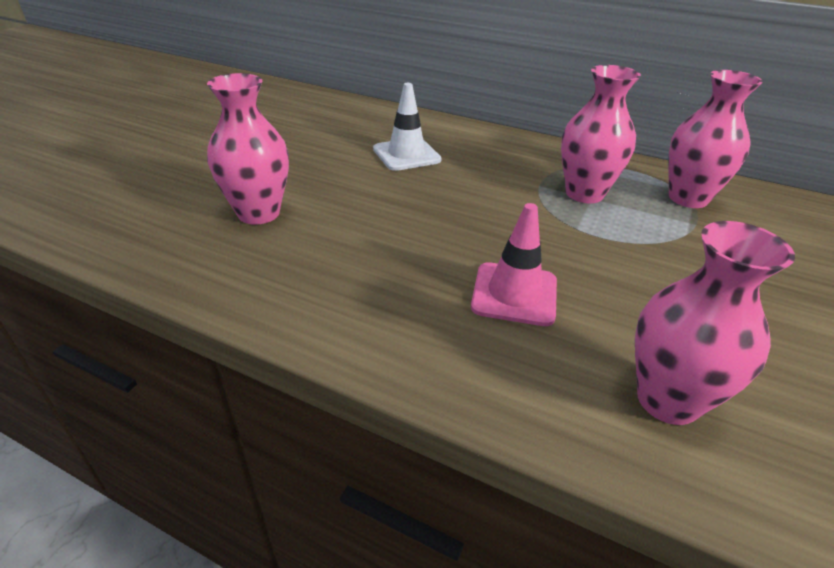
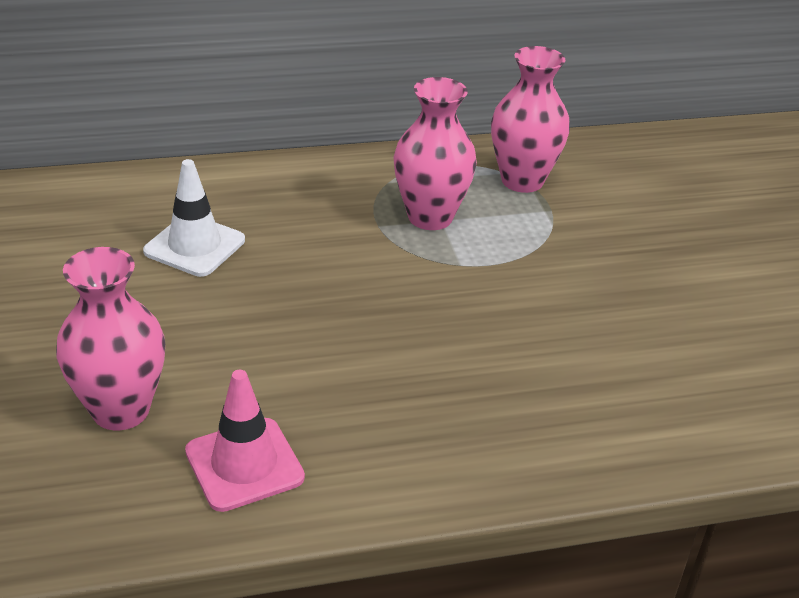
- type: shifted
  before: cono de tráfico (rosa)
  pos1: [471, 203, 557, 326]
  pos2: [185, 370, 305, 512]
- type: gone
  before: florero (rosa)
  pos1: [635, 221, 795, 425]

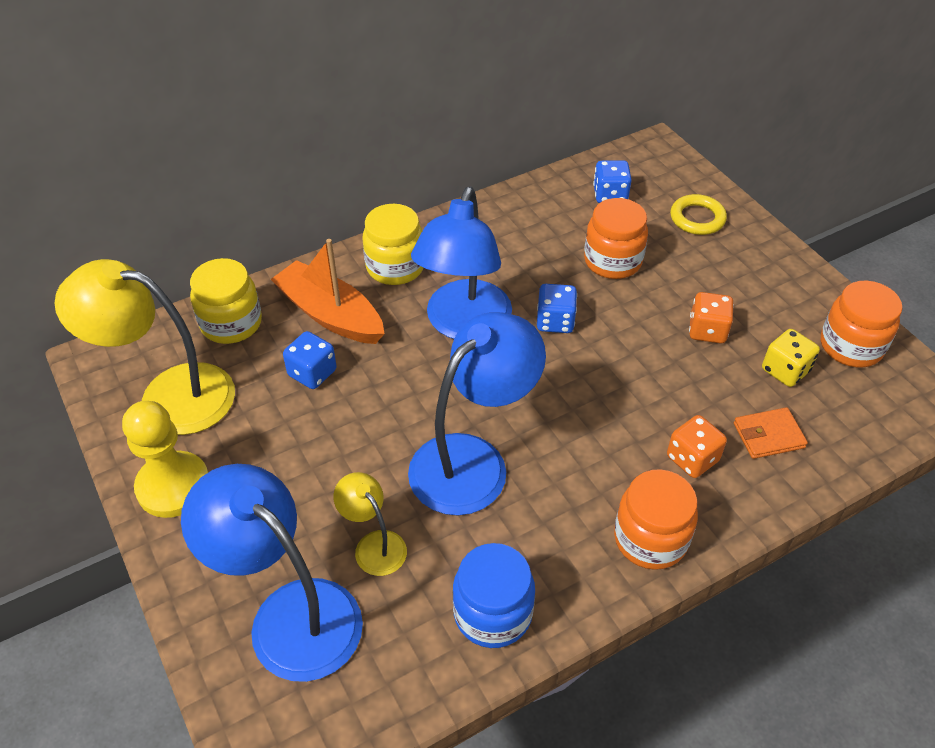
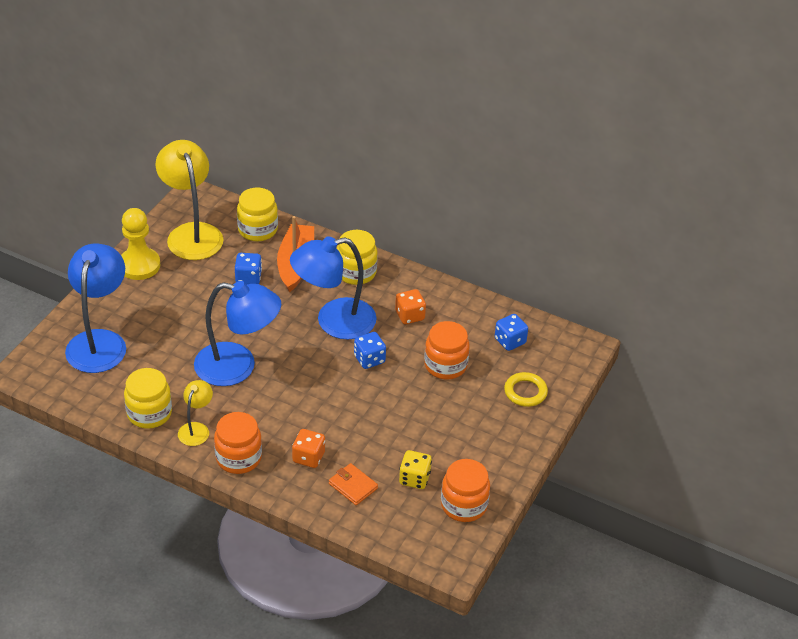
- type: shifted
  before: lámpara (amarillo)
  pos1: [333, 472, 407, 576]
  pos2: [178, 380, 213, 446]
- type: repainted
  before: tarro (azul)
  after: tarro (amarillo)
  pos1: [453, 543, 535, 648]
  pos2: [124, 368, 172, 429]
- type: shifted
  before: dado (naranja)
  pos1: [689, 292, 734, 343]
  pos2: [395, 289, 426, 324]

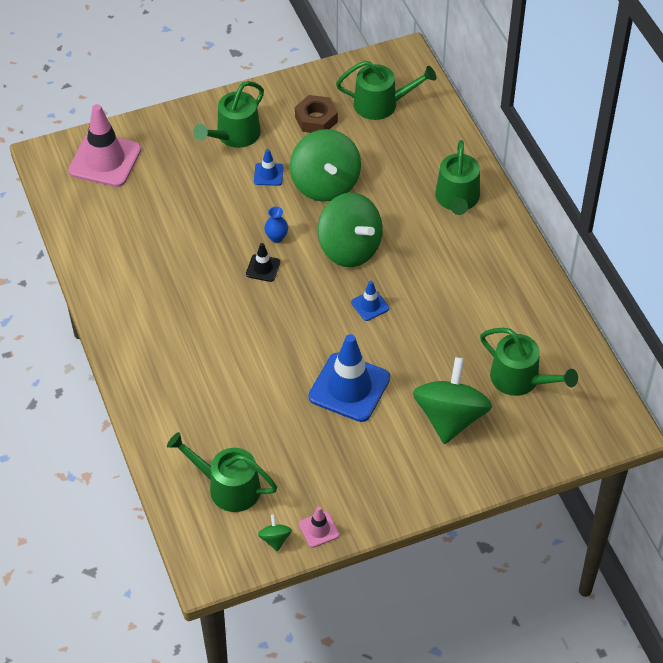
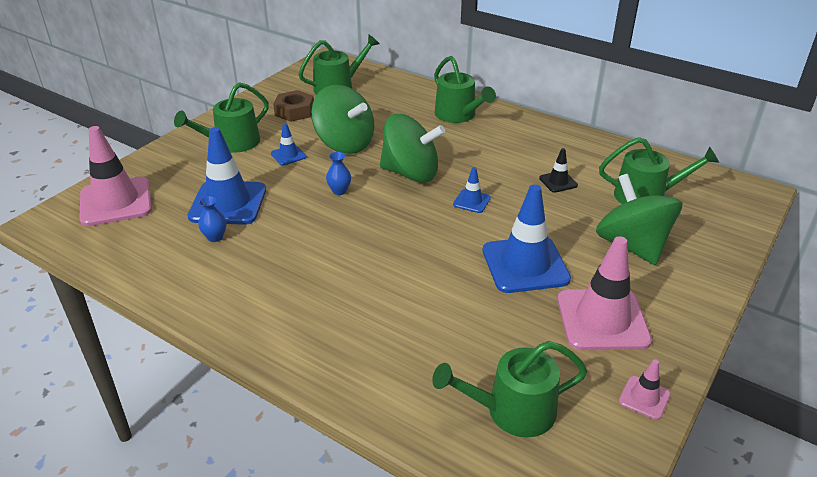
- type: rotated
  before: regadera (verde)
  pos1: [193, 81, 264, 148]
  pos2: [174, 82, 269, 153]
  turn: 45
- type: shifted
  before: cono de tráfico (negro)
  pos1: [246, 243, 280, 282]
  pos2: [539, 148, 578, 193]
- type: gone
  before: peonza (verde)
  pos1: [258, 514, 292, 552]
- type: new
  after: cono de tráfico (azul)
  pos2: [187, 127, 266, 225]
- type: new
  after: florero (azul)
  pos2: [198, 196, 227, 242]
- type: new
  after: cono de tráfico (rosa)
  pos2: [557, 236, 652, 350]

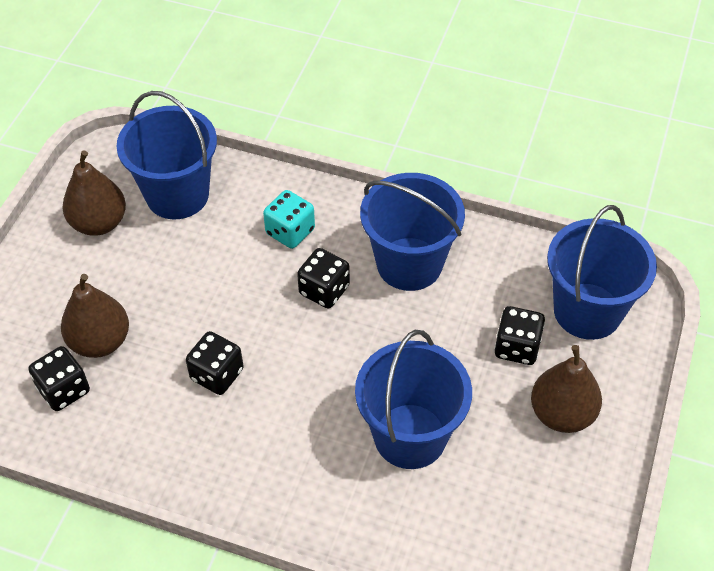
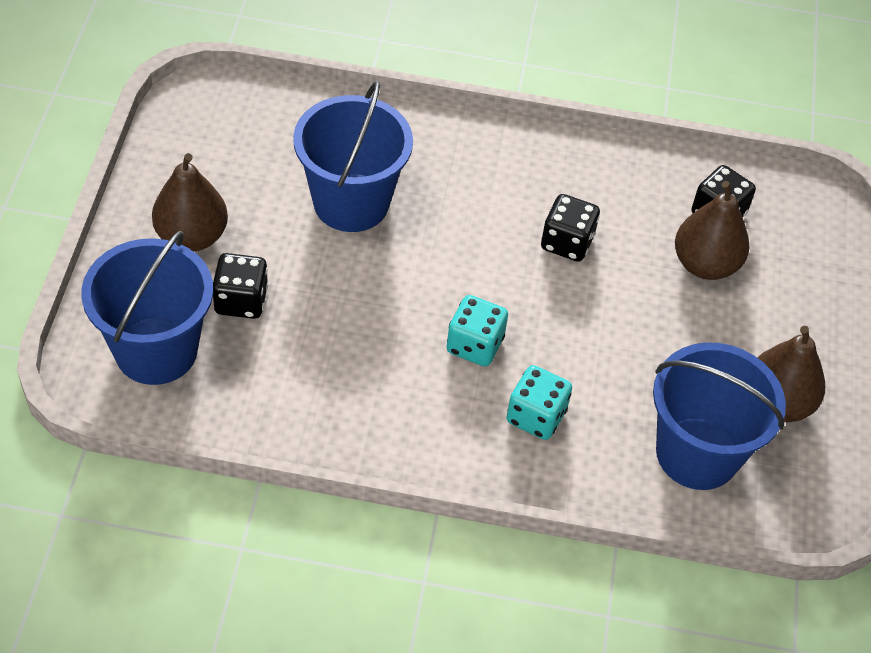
- type: repainted
  before: dado (negro)
  after: dado (turquesa)
  pos1: [297, 248, 350, 308]
  pos2: [446, 295, 508, 367]
- type: gone
  before: balde (azul)
  pos1: [360, 173, 465, 291]

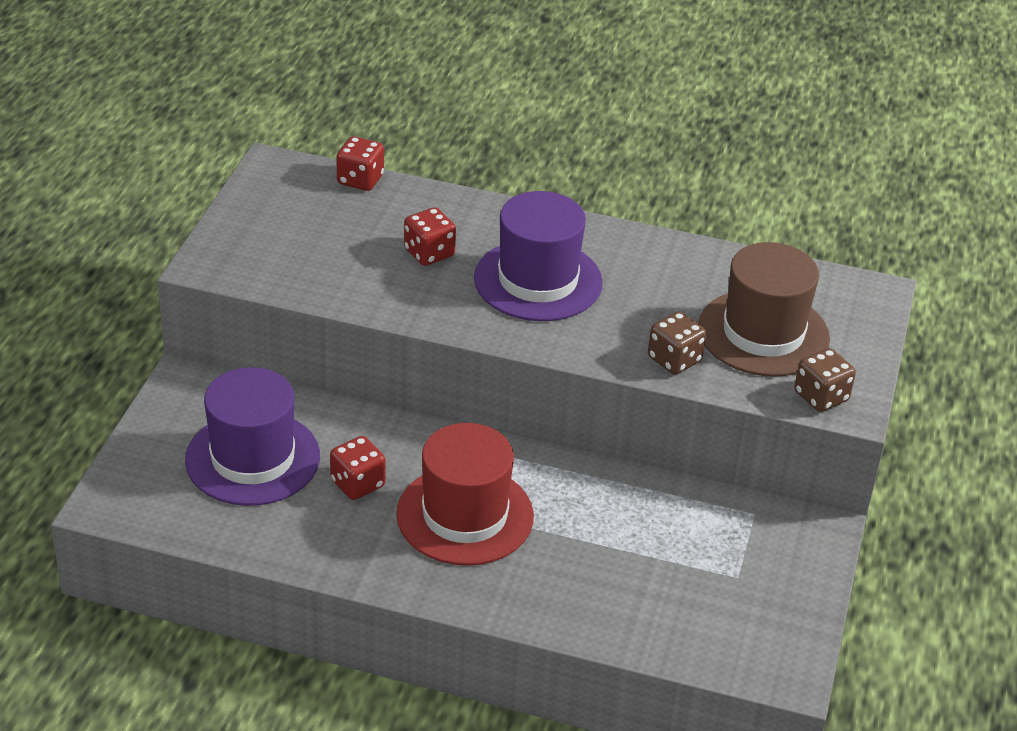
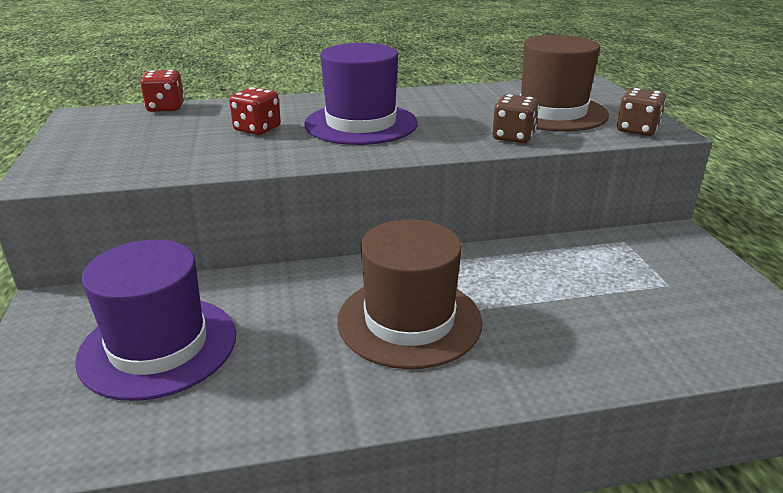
- type: gone
  before: dado (rojo)
  pos1: [330, 436, 386, 500]
- type: repainted
  before: sombrero (rojo)
  after: sombrero (marrón)
  pos1: [396, 423, 534, 566]
  pos2: [337, 219, 482, 369]

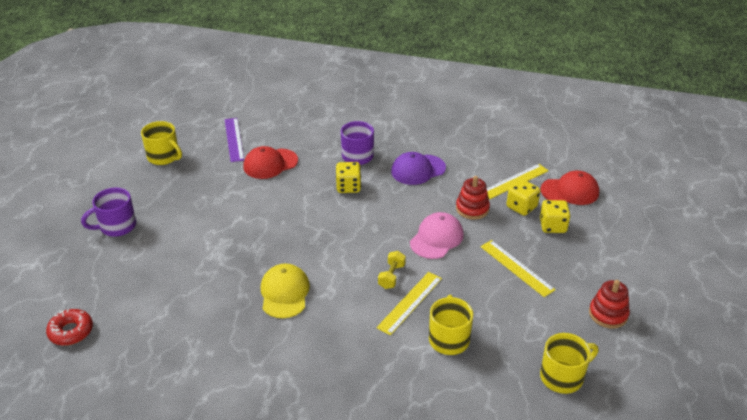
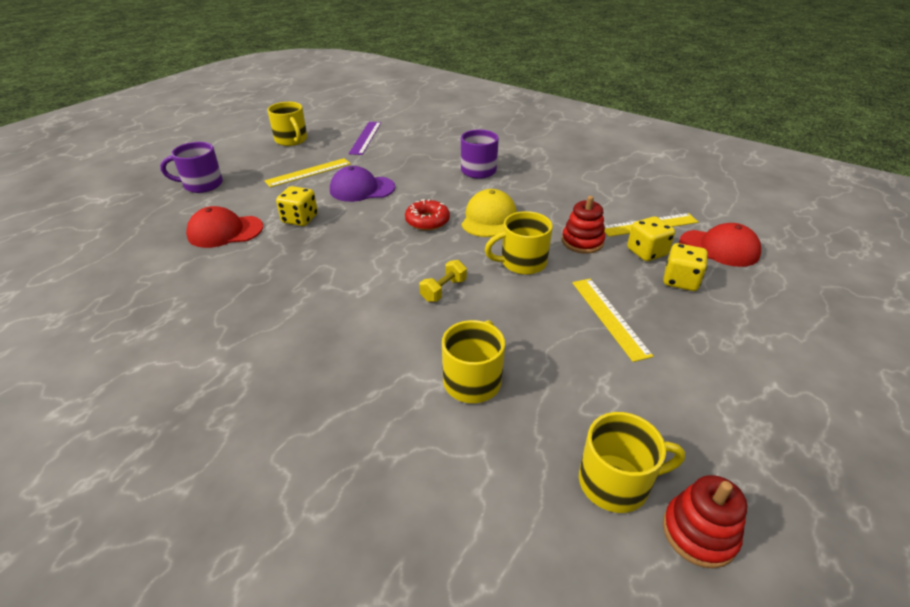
- type: shifted
  before: rosquilla (rojo)
  pos1: [46, 309, 93, 346]
  pos2: [405, 199, 450, 231]
- type: shifted
  before: gorra (rojo)
  pos1: [243, 146, 298, 179]
  pos2: [186, 206, 263, 248]
- type: shifted
  before: gorra (amarillo)
  pos1: [261, 263, 310, 318]
  pos2: [461, 189, 517, 237]
- type: shifted
  before: dado (amarillo)
  pos1: [336, 162, 361, 193]
  pos2: [276, 186, 318, 226]
- type: shifted
  before: regla (amarillo)
  pos1: [376, 272, 442, 336]
  pos2: [264, 158, 351, 187]
- type: shifted
  before: gorra (morado)
  pos1: [391, 152, 446, 185]
  pos2: [330, 166, 395, 202]
- type: swapped
  before: gorra (rosa)
  after: taza (amarillo)
  pos1: [410, 212, 464, 259]
  pos2: [485, 211, 553, 275]
- type: shifted
  before: juguete apilable (rojo)
  pos1: [589, 280, 630, 328]
  pos2: [663, 475, 747, 568]

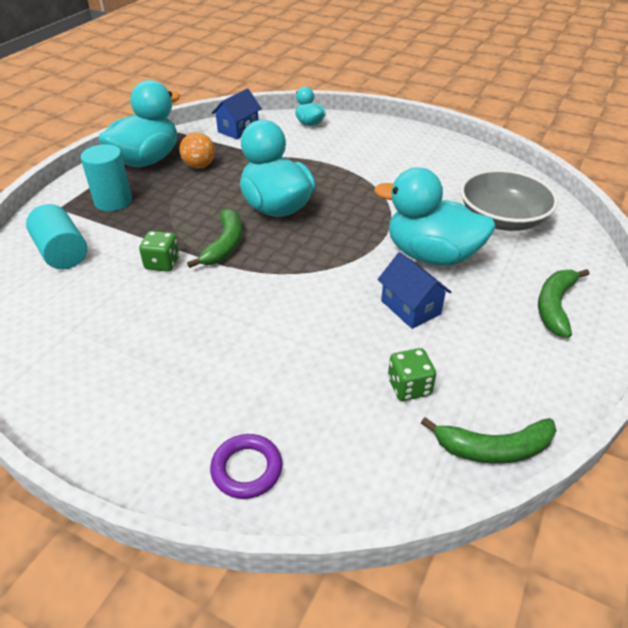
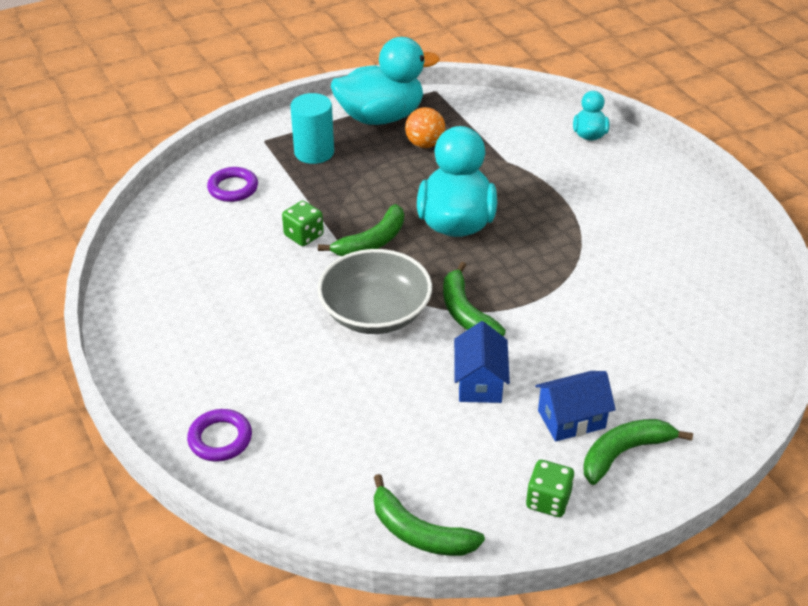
- type: swapped
  before: cilindro (turquesa)
  after: anillo (morado)
  pos1: [26, 204, 87, 269]
  pos2: [207, 167, 258, 202]
- type: shifted
  before: casa (azul)
  pos1: [212, 88, 262, 139]
  pos2: [535, 371, 616, 442]
- type: gone
  before: pato (turquesa)
  pos1: [374, 167, 496, 266]
- type: shifted
  before: dado (verde)
  pos1: [388, 348, 436, 401]
  pos2: [526, 460, 574, 517]
- type: shifted
  before: cuenco (gris)
  pos1: [461, 169, 558, 231]
  pos2: [317, 249, 432, 334]
- type: new
  after: plátano (verde)
  pos2: [443, 262, 506, 336]

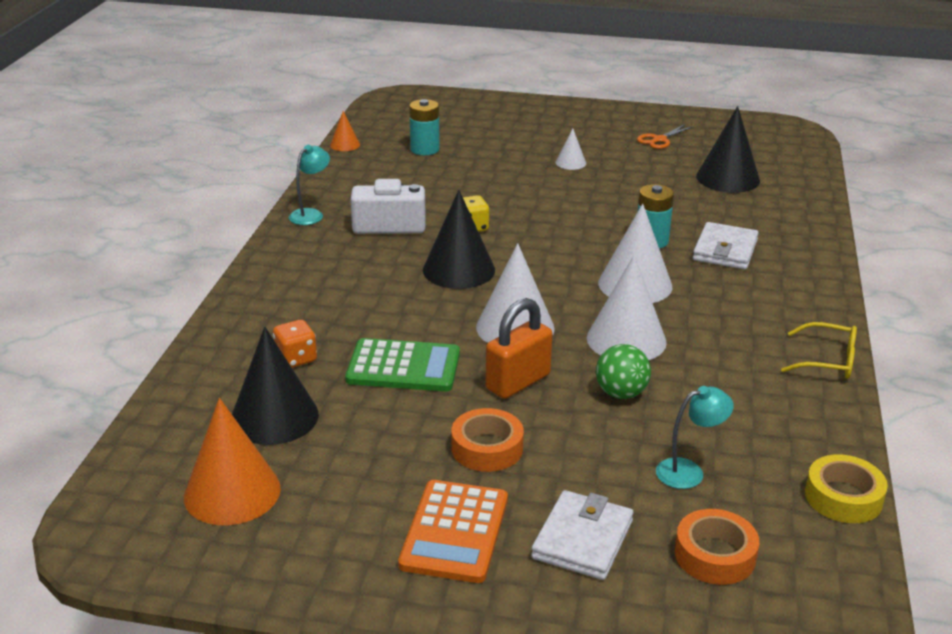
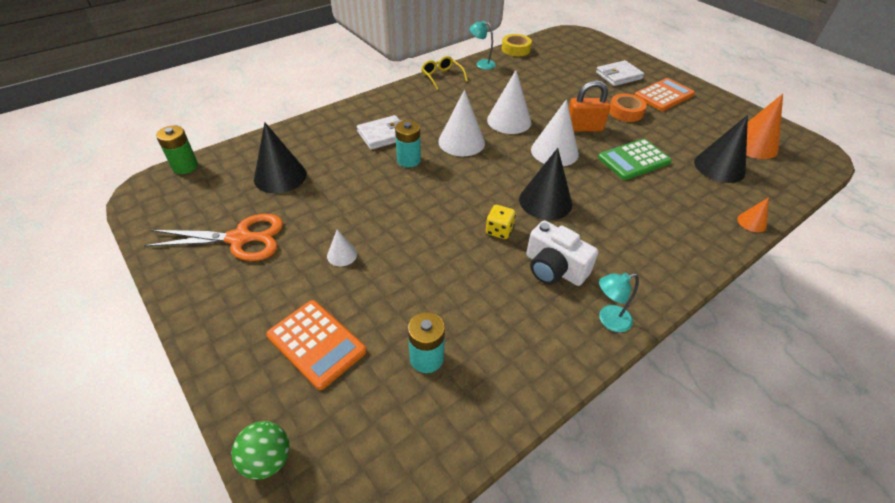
- type: gone
  before: dado (naranja)
  pos1: [273, 320, 317, 368]
- type: shifted
  before: cono (naranja)
  pos1: [330, 111, 360, 151]
  pos2: [737, 197, 769, 232]
- type: rotated
  before: calculadora (verde)
  pos1: [345, 338, 460, 392]
  pos2: [598, 139, 672, 180]
  turn: -75
- type: shifted
  before: pelota (verde)
  pos1: [596, 344, 651, 399]
  pos2: [231, 421, 290, 480]
- type: scaled
  before: tijeras (naranja)
  pos1: [637, 124, 694, 149]
  pos2: [144, 214, 284, 261]
  scale: 1.89
- type: shifted
  before: lámpara (turquesa)
  pos1: [656, 386, 734, 489]
  pos2: [470, 20, 496, 70]
- type: gone
  before: cinta adhesiva (naranja)
  pos1: [675, 509, 759, 585]
- type: new
  after: pila (verde)
  pos2: [156, 126, 198, 174]
- type: new
  after: calculadora (naranja)
  pos2: [266, 300, 367, 390]

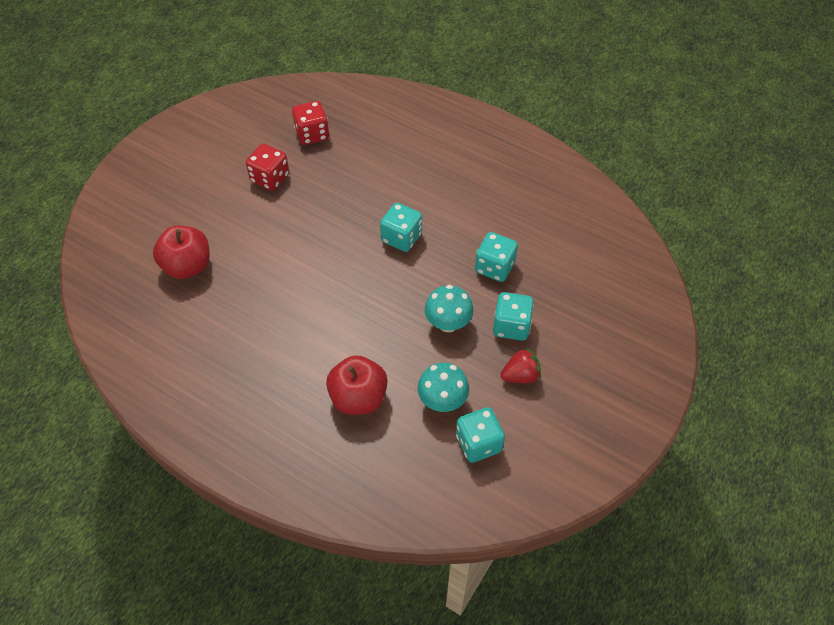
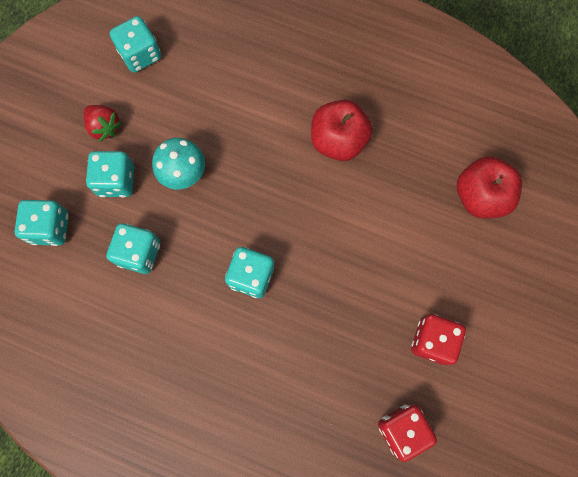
- type: shifted
  before: manzana (rojo)
  pos1: [326, 355, 388, 415]
  pos2: [311, 100, 372, 161]
- type: gone
  before: seta (turquesa)
  pos1: [418, 363, 469, 412]
- type: rotated
  before: fresa (rojo)
  pos1: [501, 348, 541, 383]
  pos2: [84, 105, 122, 142]
  turn: -105
- type: new
  after: dado (turquesa)
  pos2: [15, 200, 69, 246]

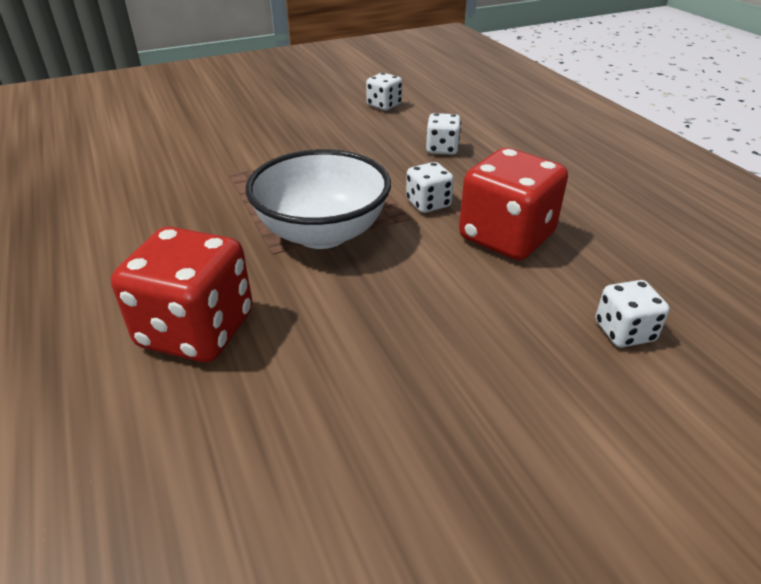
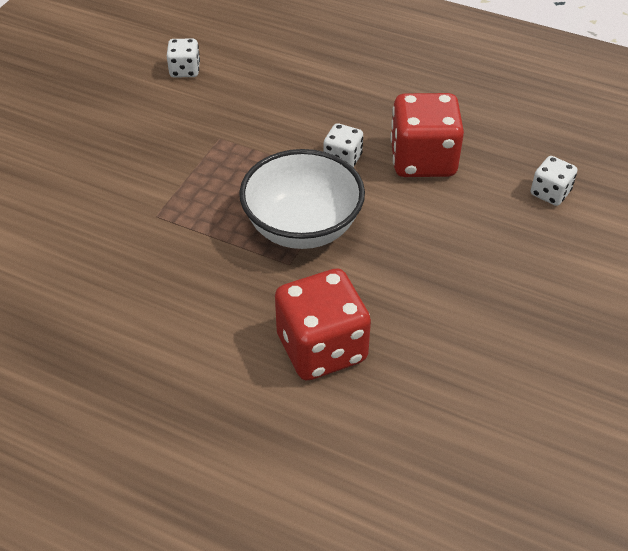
- type: gone
  before: dado (blanco)
  pos1: [426, 113, 461, 155]

